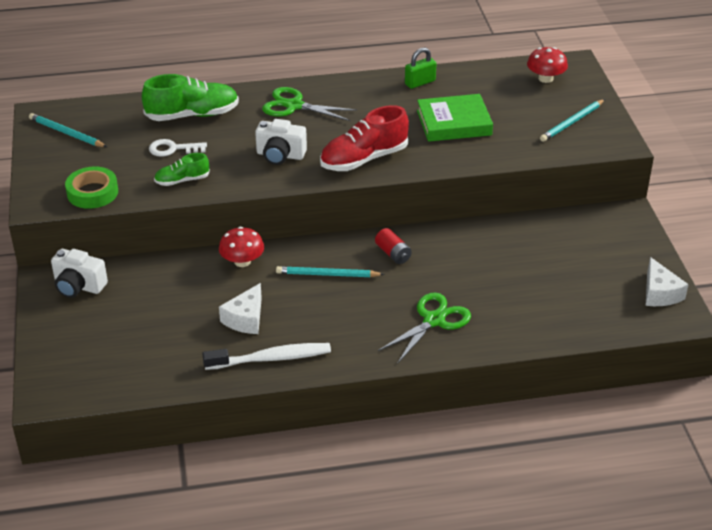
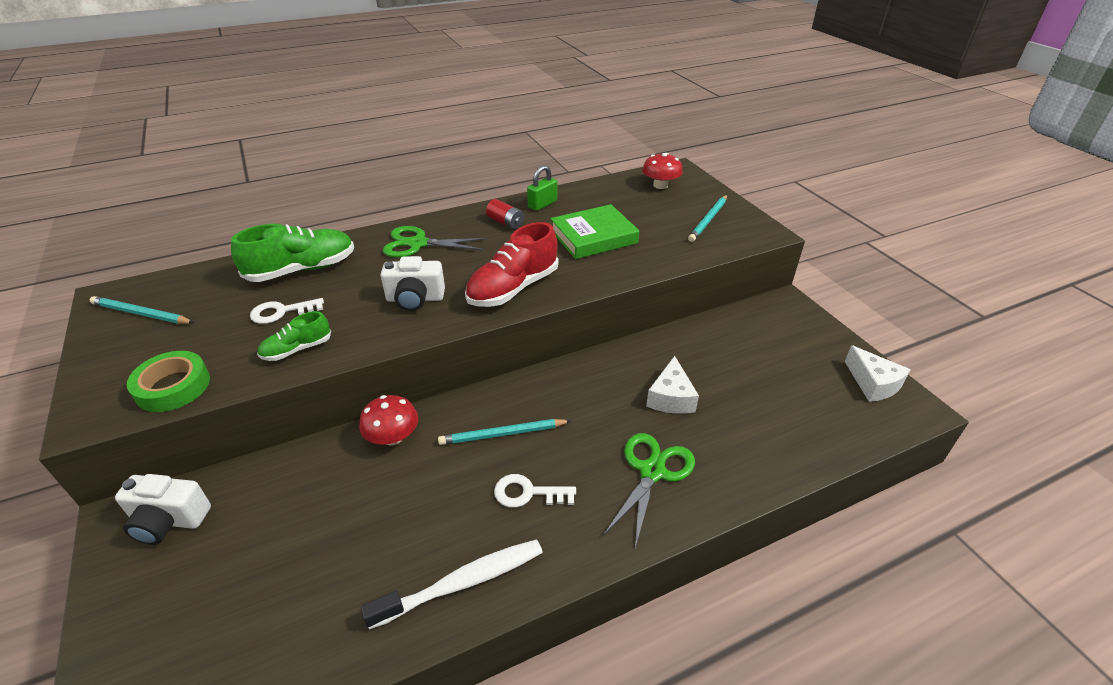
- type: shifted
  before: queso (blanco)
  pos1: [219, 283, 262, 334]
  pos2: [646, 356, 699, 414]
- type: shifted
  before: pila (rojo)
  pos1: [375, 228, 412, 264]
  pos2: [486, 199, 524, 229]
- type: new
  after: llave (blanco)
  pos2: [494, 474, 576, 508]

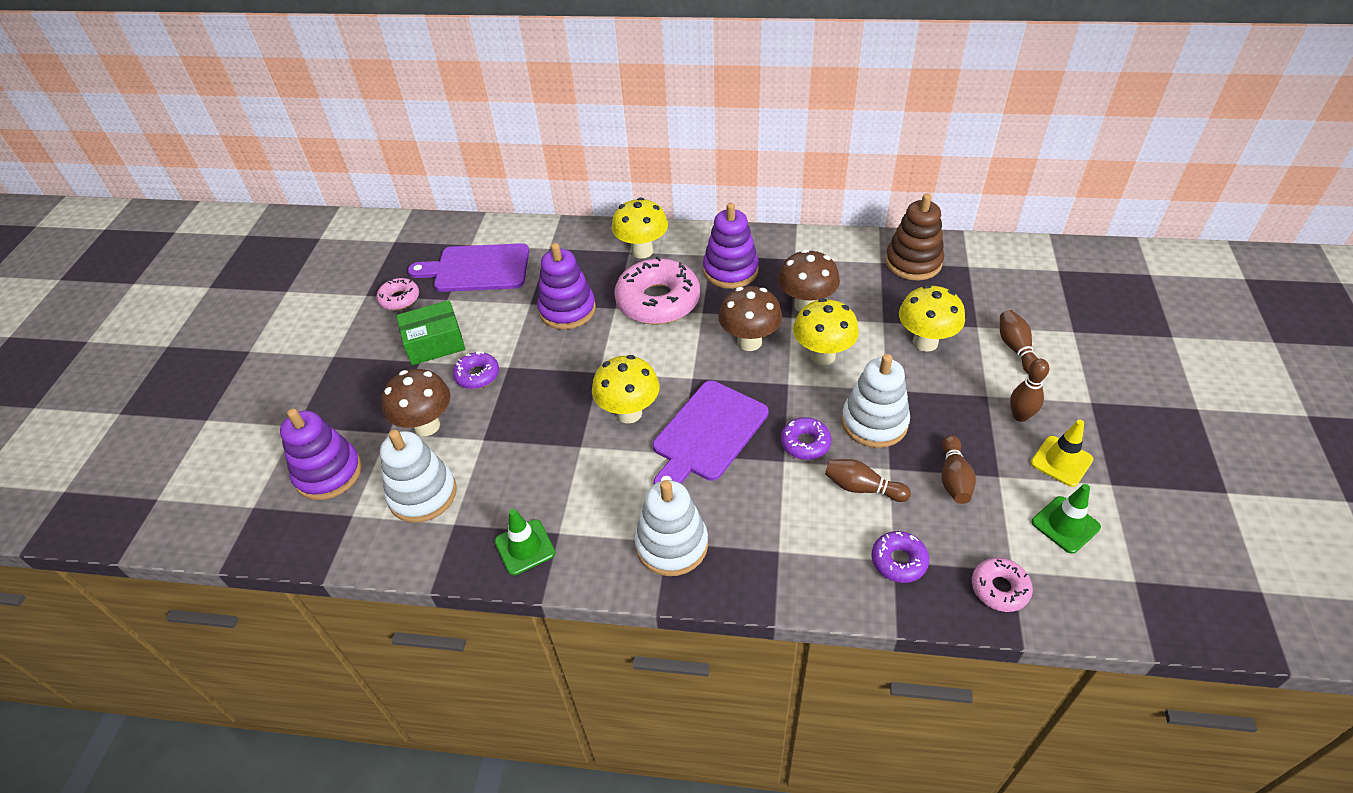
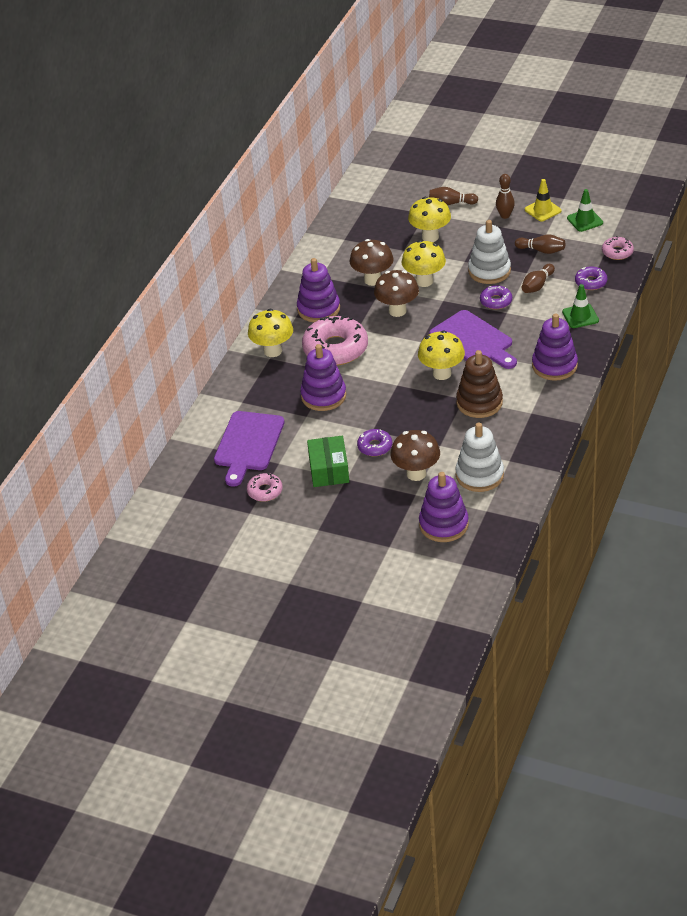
- type: shifted
  before: cono de tráfico (verde)
  pos1: [495, 509, 555, 575]
  pos2: [562, 284, 599, 328]
- type: repainted
  before: juguete apilable (blanco)
  after: juguete apilable (morado)
  pos1: [634, 480, 708, 576]
  pos2: [532, 313, 578, 381]
- type: shifted
  before: juguete apilable (marrón)
  pos1: [885, 193, 944, 280]
  pos2: [456, 350, 503, 418]

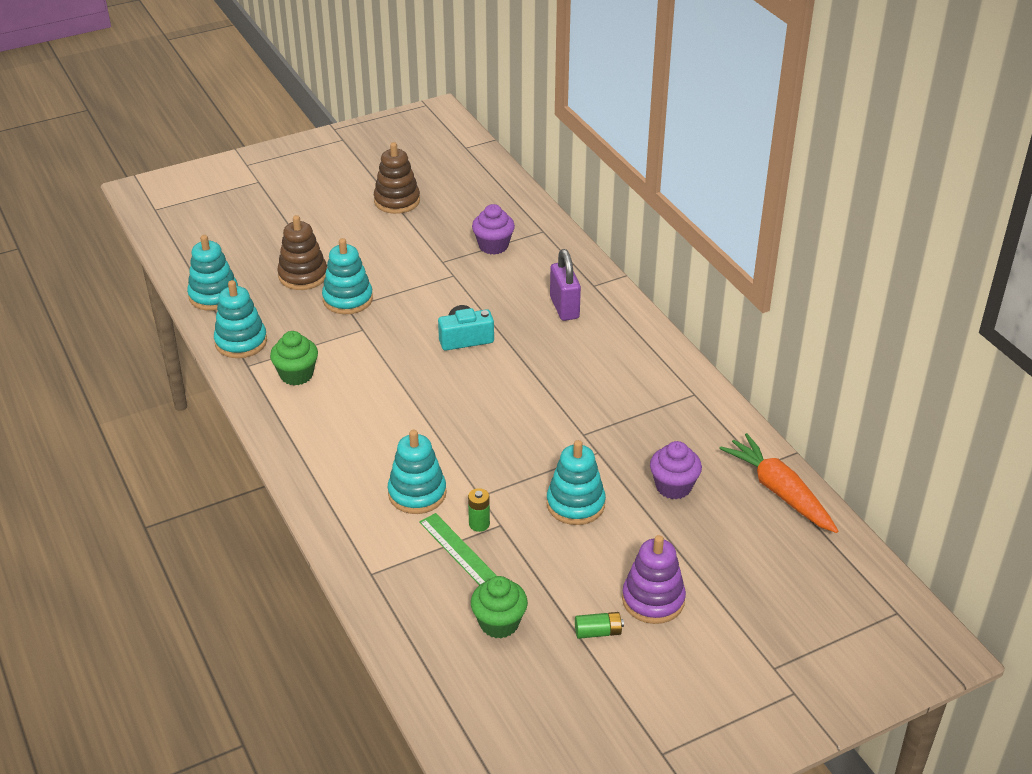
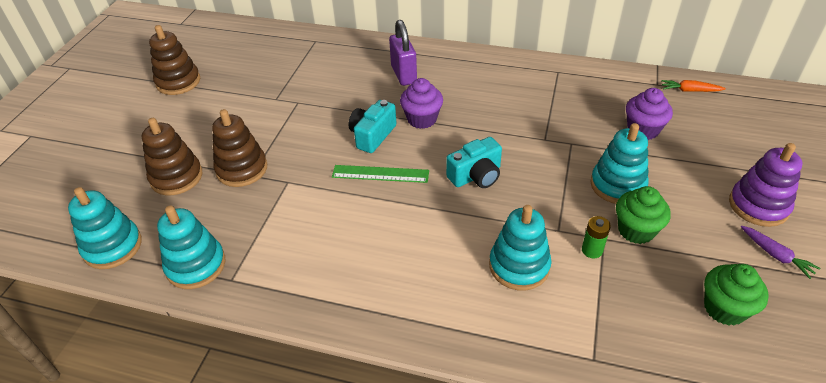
- type: shifted
  before: magdalena (verde)
  pos1: [270, 331, 318, 385]
  pos2: [616, 186, 671, 244]
- type: repainted
  before: juguete apilable (turquesa)
  after: juguete apilable (marrón)
  pos1: [322, 238, 373, 314]
  pos2: [212, 109, 267, 187]
- type: shifted
  before: regla (verde)
  pos1: [419, 513, 497, 585]
  pos2: [332, 165, 429, 183]
- type: shifted
  before: magdalena (morado)
  pos1: [472, 204, 515, 255]
  pos2: [400, 78, 443, 129]
- type: rotated
  before: candado (morado)
  pos1: [550, 249, 581, 321]
  pos2: [389, 20, 417, 86]
  turn: 45
- type: swapped
  before: pila (verde)
  after: zanahoria (morado)
  pos1: [575, 612, 624, 639]
  pos2: [741, 226, 821, 279]
- type: scaled
  before: zanahoria (naranja)
  pos1: [719, 433, 838, 533]
  pos2: [661, 80, 726, 92]
  scale: 0.49
- type: new
  after: cámara (turquesa)
  pos2: [446, 137, 502, 188]

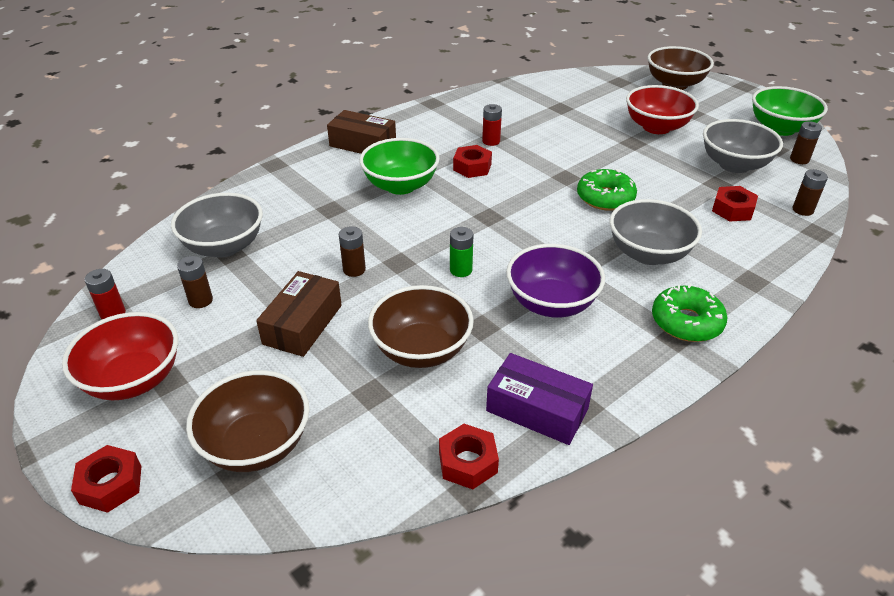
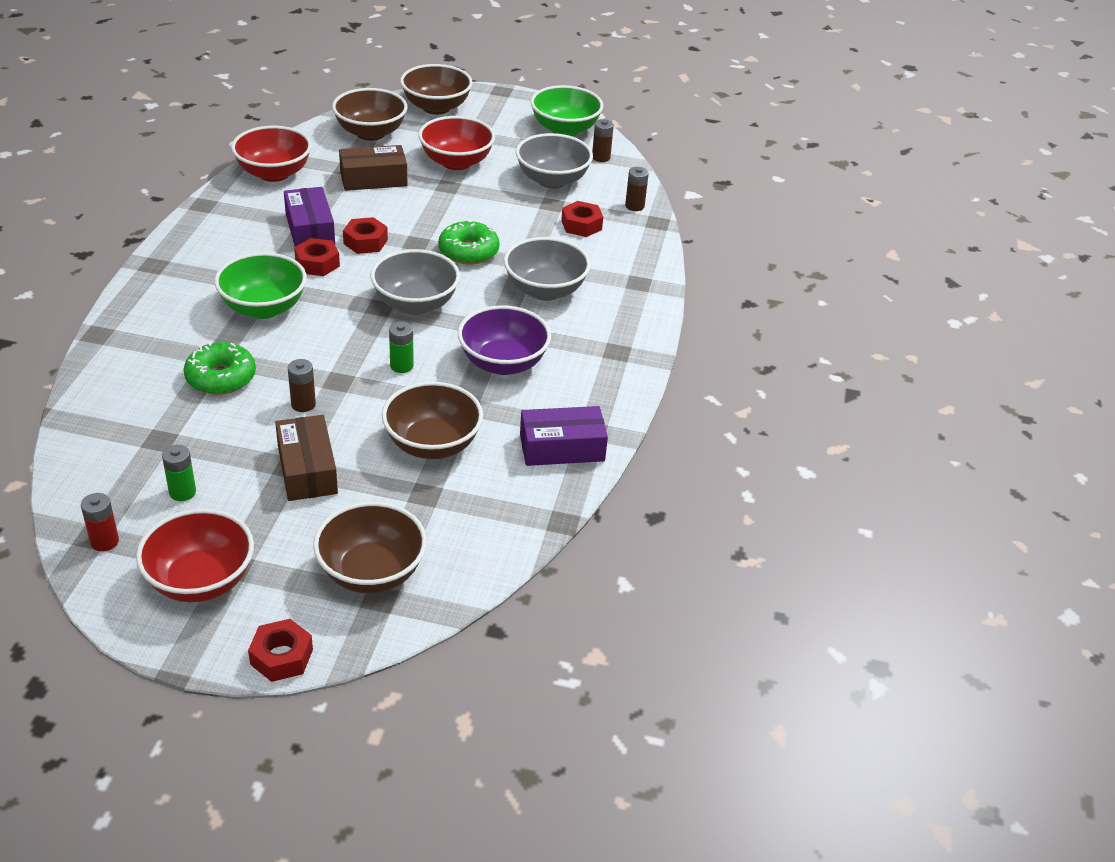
- type: shifted
  before: cuenco (gris)
  pos1: [171, 193, 263, 258]
  pos2: [371, 249, 460, 315]
- type: repainted
  before: pila (marrón)
  after: pila (verde)
  pos1: [177, 256, 213, 308]
  pos2: [162, 445, 196, 501]
- type: shifted
  before: caja (marrón)
  pos1: [327, 110, 396, 154]
  pos2: [339, 145, 407, 191]
- type: shifted
  before: tuerca (rojo)
  pos1: [439, 424, 499, 489]
  pos2: [343, 217, 388, 254]
- type: swapped
  before: pila (rojo)
  after: caja (morado)
  pos1: [482, 104, 502, 146]
  pos2: [284, 187, 335, 247]
- type: shifted
  before: rosquilla (verde)
  pos1: [652, 284, 727, 342]
  pos2: [183, 342, 256, 395]
- type: new
  after: cuenco (rojo)
  pos2: [231, 126, 312, 182]
- type: new
  after: cuenco (marrón)
  pos2: [332, 88, 407, 141]

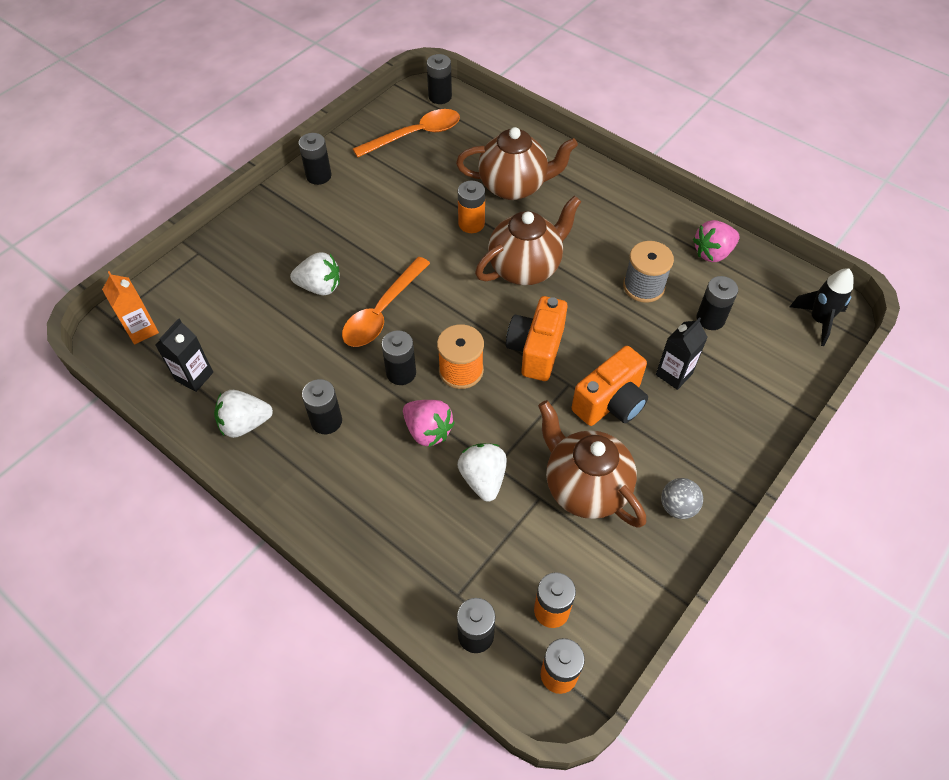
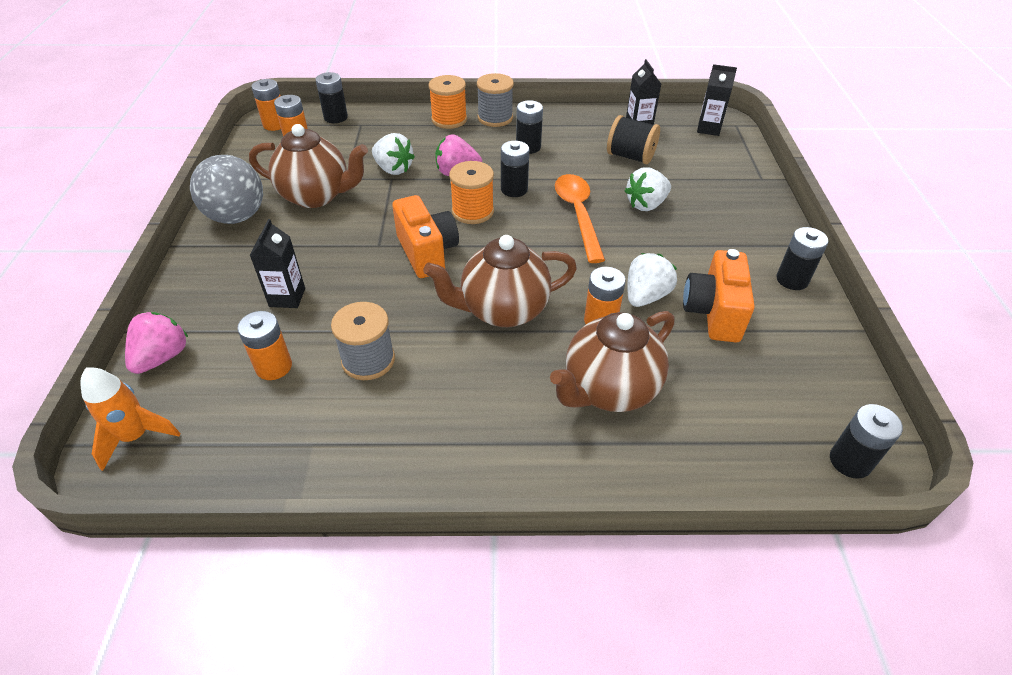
- type: repainted
  before: cartón de leche (naranja)
  after: cartón de leche (negro)
  pos1: [102, 271, 159, 344]
  pos2: [697, 64, 737, 136]
- type: shifted
  before: fresa (blanco)
  pos1: [214, 390, 273, 438]
  pos2: [627, 253, 677, 307]
- type: gone
  before: cuchara (naranja)
  pos1: [353, 109, 460, 157]
- type: rotated
  before: tetera (marrón)
  pos1: [475, 196, 582, 285]
  pos2: [423, 235, 577, 327]
  turn: 60
- type: shifted
  before: cámara (naranja)
  pos1: [572, 346, 648, 426]
  pos2: [683, 249, 755, 342]
- type: scaled
  before: pelota (gris)
  pos1: [661, 478, 703, 519]
  pos2: [190, 155, 263, 224]
  scale: 1.88
- type: shifted
  before: fresa (rosa)
  pos1: [693, 220, 740, 262]
  pos2: [125, 312, 188, 374]
- type: repainted
  before: pila (negro)
  after: pila (naranja)
  pos1: [696, 276, 738, 330]
  pos2: [237, 311, 292, 380]
- type: repainted
  before: cohete (negro)
  after: cohete (naranja)
  pos1: [790, 268, 854, 346]
  pos2: [80, 368, 181, 471]
- type: new
  after: carrete (naranja)
  pos2: [428, 75, 467, 129]
- type: new
  after: carrete (gris)
  pos2: [477, 73, 514, 127]
- type: new
  after: carrete (negro)
  pos2: [607, 115, 660, 164]

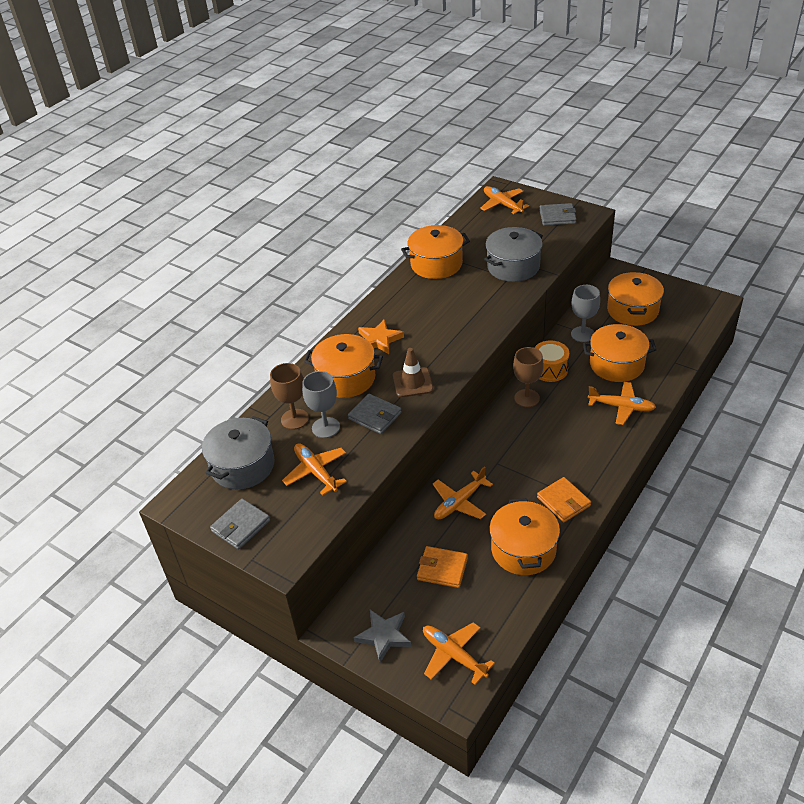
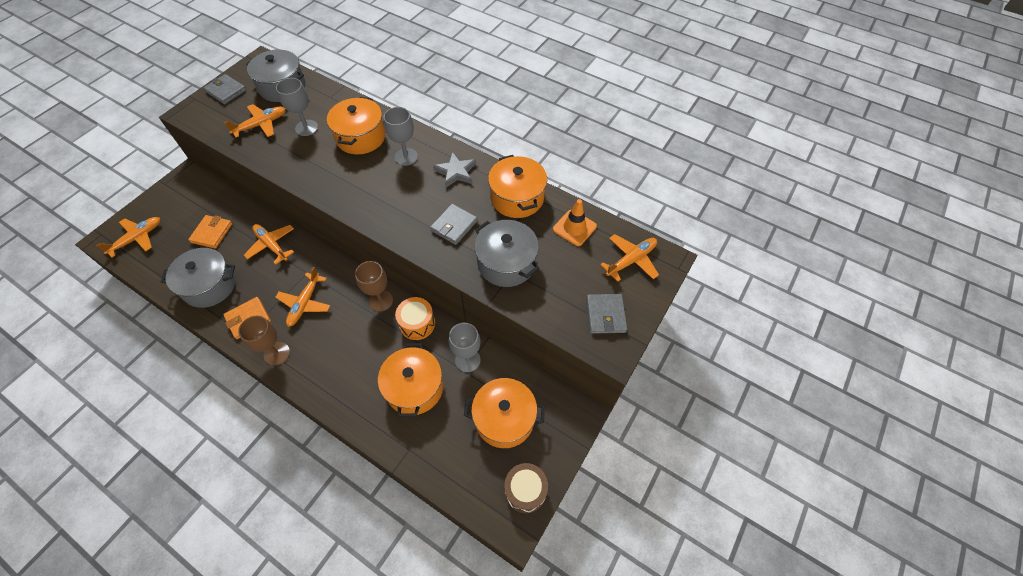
- type: shifted
  before: copa (marrón)
  pos1: [270, 363, 309, 429]
  pos2: [238, 316, 290, 366]
- type: shifted
  before: cartera (gris)
  pos1: [348, 394, 402, 434]
  pos2: [430, 203, 478, 245]
- type: shifted
  before: estrella (gris)
  pos1: [354, 610, 411, 662]
  pos2: [433, 152, 476, 188]
- type: swapped
  before: estrella (naranja)
  after: copa (gris)
  pos1: [358, 319, 404, 354]
  pos2: [384, 107, 418, 166]
- type: gone
  before: cono de tráfico (marrón)
  pos1: [393, 348, 433, 397]
- type: repainted
  before: olla (naranja)
  after: olla (gris)
  pos1: [489, 498, 560, 575]
  pos2: [161, 248, 236, 308]
- type: shifted
  before: avión (naranja)
  pos1: [588, 382, 656, 425]
  pos2: [275, 267, 330, 327]
- type: new
  after: tambor (marrón)
  pos2: [504, 463, 548, 513]
- type: new
  after: cono de tráfico (naranja)
  pos2: [553, 199, 597, 246]

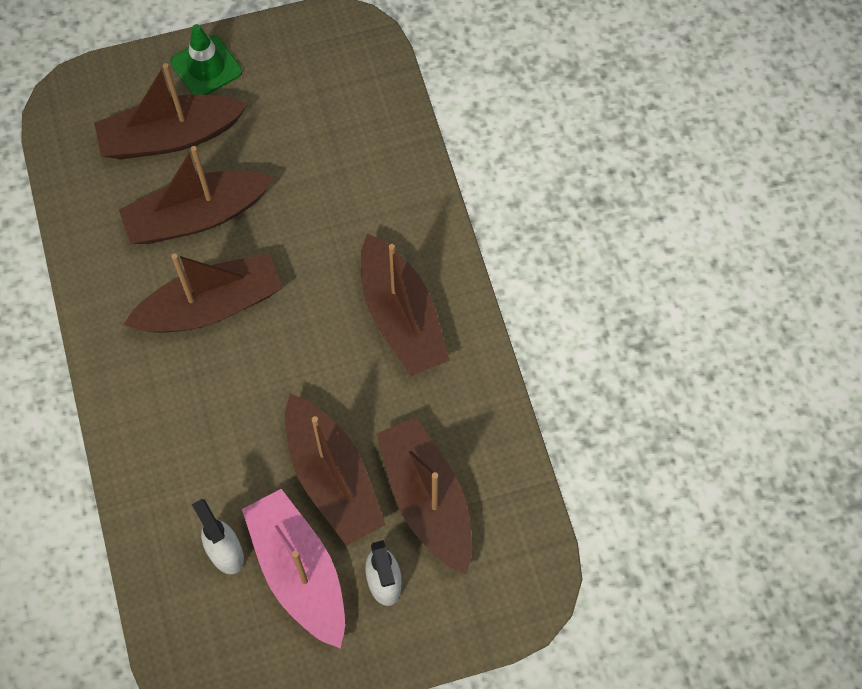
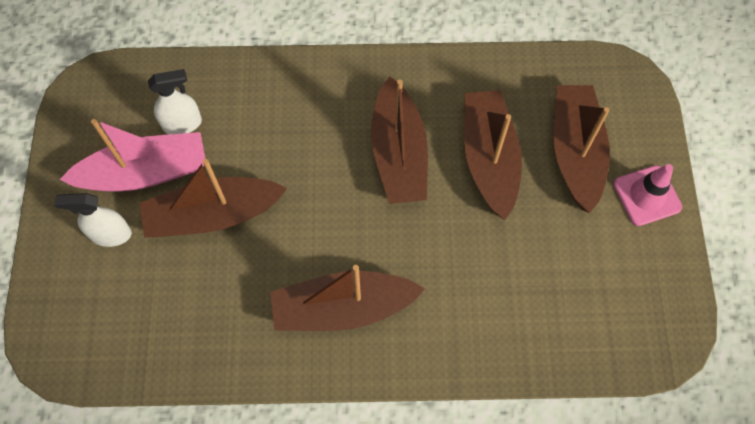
- type: repainted
  before: cono de tráfico (verde)
  after: cono de tráfico (rosa)
  pos1: [170, 24, 242, 95]
  pos2: [613, 164, 682, 226]
- type: gone
  before: barco (marrón)
  pos1: [376, 417, 472, 575]

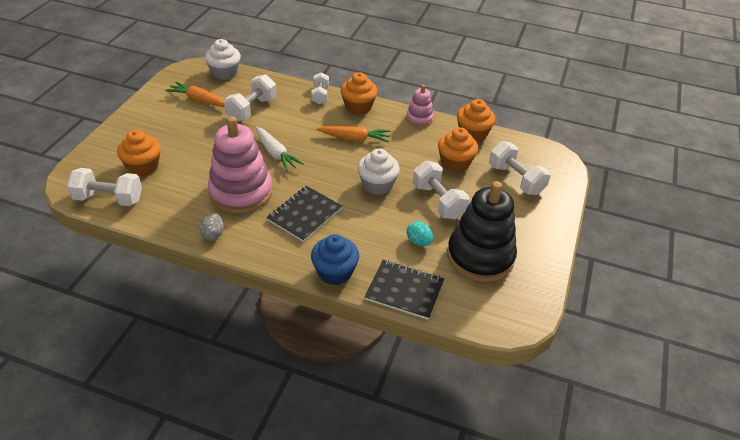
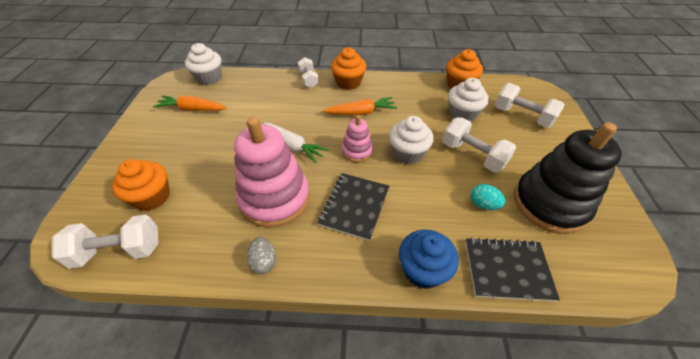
- type: gone
  before: mancuerna (blanco)
  pos1: [224, 74, 277, 121]
- type: shifted
  before: juguete apilable (rosa)
  pos1: [406, 85, 434, 127]
  pos2: [342, 115, 373, 162]
- type: repainted
  before: magdalena (naranja)
  after: magdalena (blanco)
  pos1: [438, 127, 478, 172]
  pos2: [448, 78, 489, 122]

